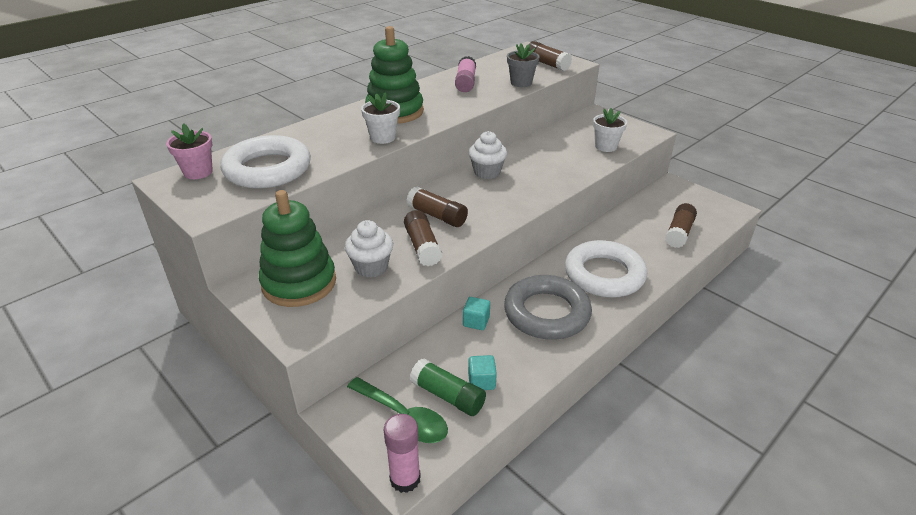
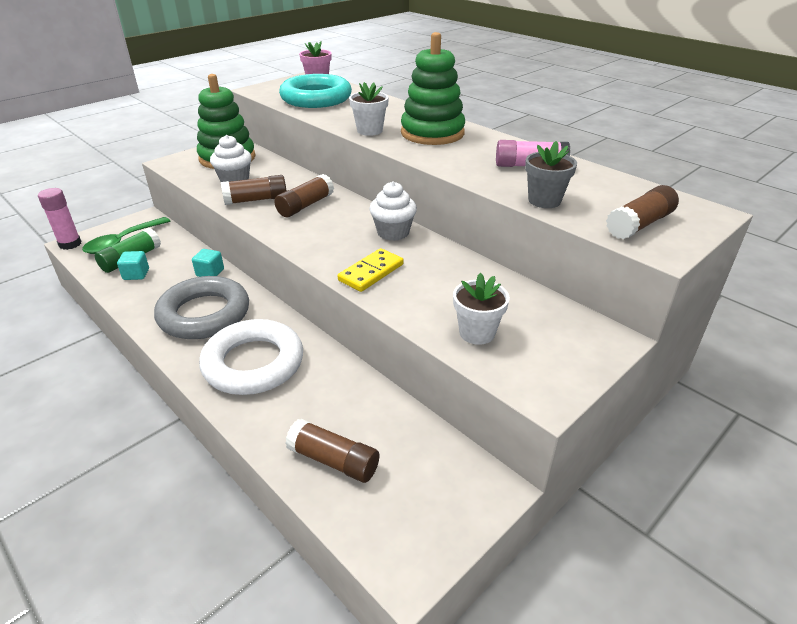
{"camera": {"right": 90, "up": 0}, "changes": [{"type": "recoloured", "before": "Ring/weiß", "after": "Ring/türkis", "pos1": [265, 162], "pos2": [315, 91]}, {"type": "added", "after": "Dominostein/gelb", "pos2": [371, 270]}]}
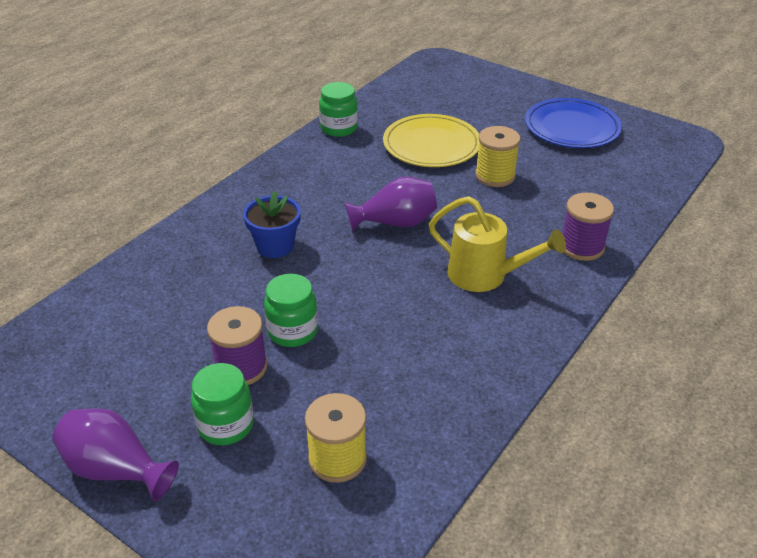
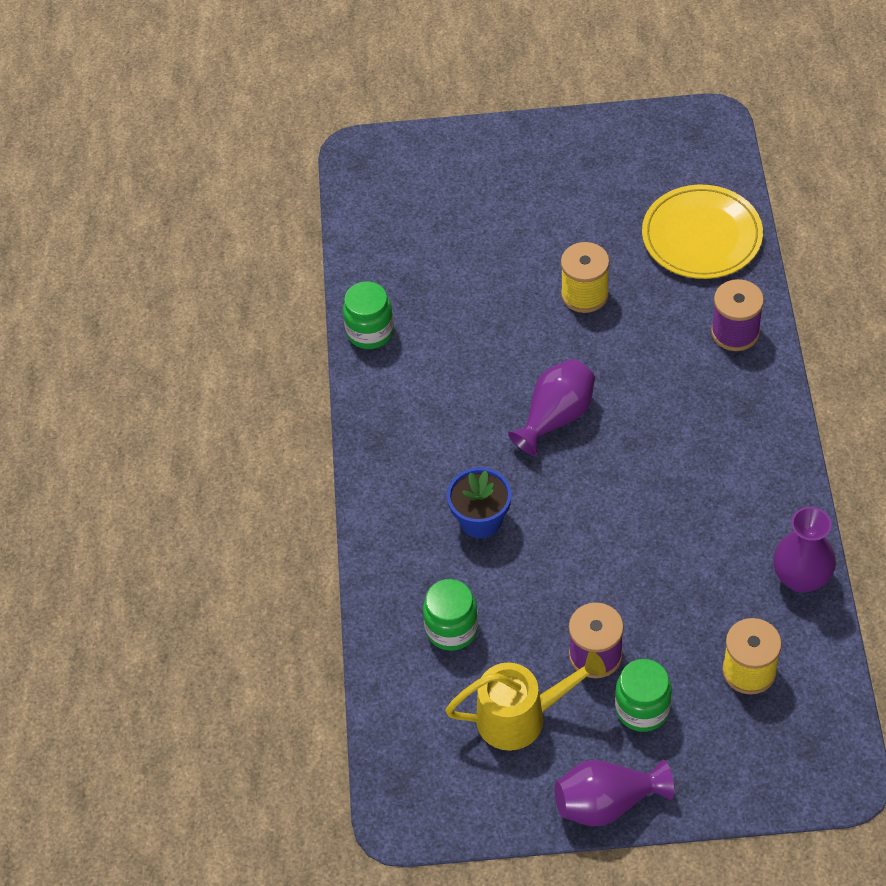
{"camera": {"right": -35, "up": 15}, "changes": [{"type": "moved", "before": "Einmachglas/grün", "pos1": [291, 310], "pos2": [450, 615]}, {"type": "moved", "before": "Gießkanne/gelb", "pos1": [497, 244], "pos2": [525, 701]}, {"type": "moved", "before": "Teller/gelb", "pos1": [431, 140], "pos2": [702, 232]}, {"type": "added", "after": "Vase/lila", "pos2": [804, 550]}, {"type": "removed", "before": "Teller/blau", "pos1": [573, 123]}]}
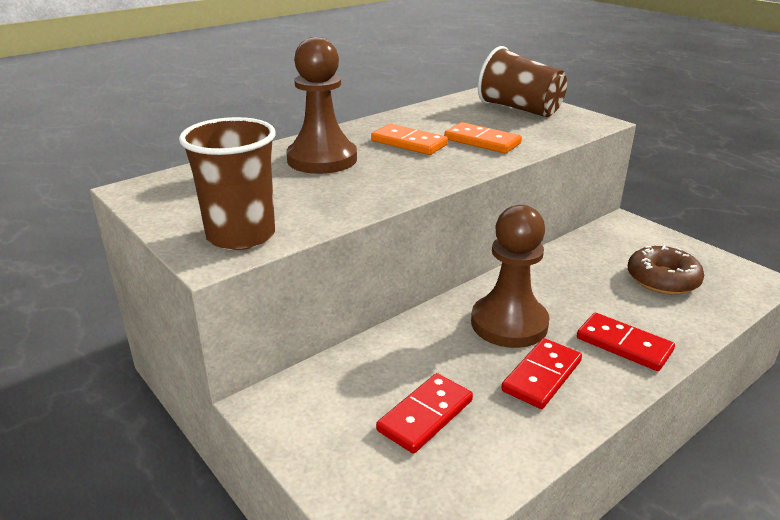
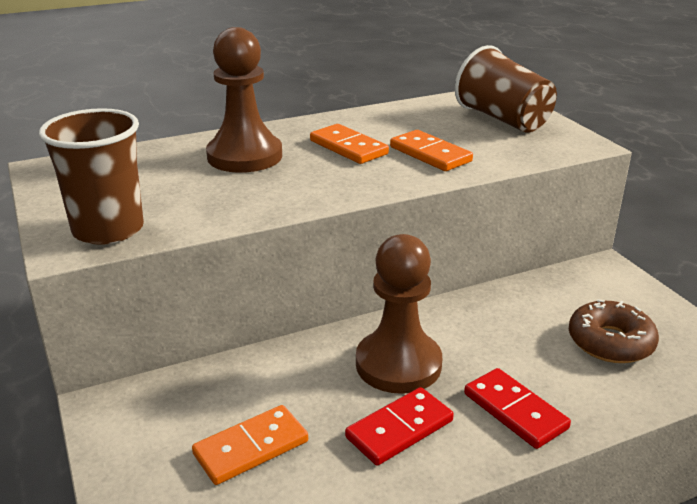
{"camera": {"right": 15, "up": 0}, "changes": [{"type": "recoloured", "before": "Dominostein/rot", "after": "Dominostein/orange", "pos1": [424, 413], "pos2": [250, 445]}]}
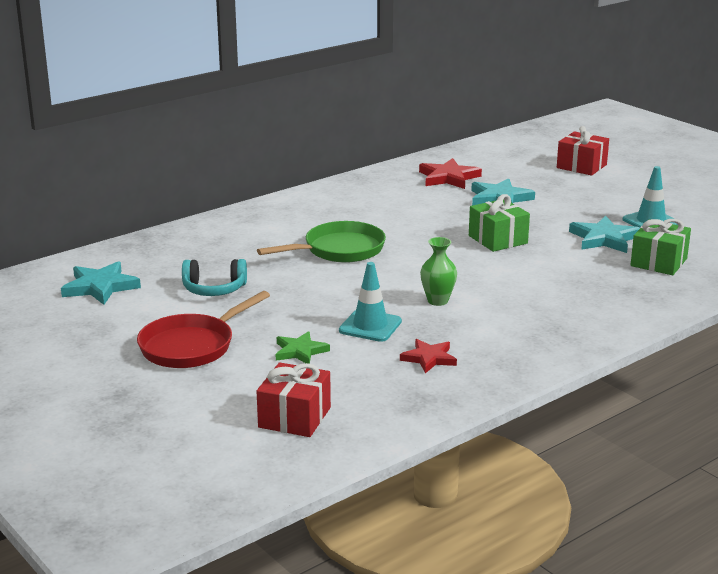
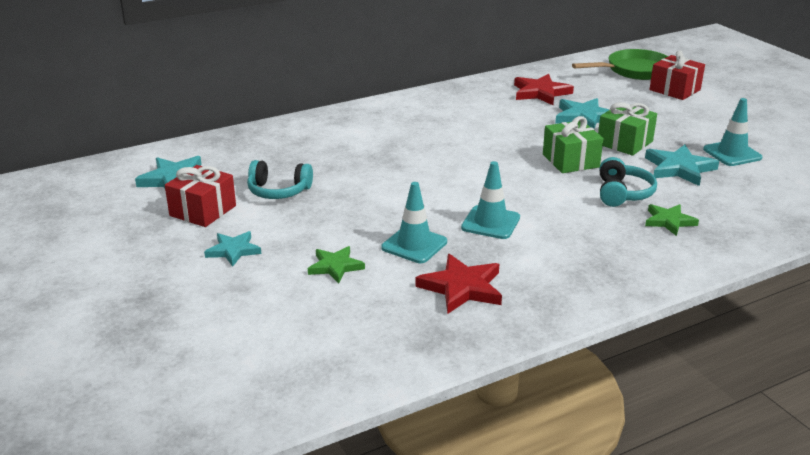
{"camera": {"right": 10, "up": 5}, "changes": [{"type": "moved", "before": "Geschenk/rot", "pos1": [294, 399], "pos2": [200, 196]}, {"type": "replaced", "before": "Pfanne/rot", "after": "Stern/türkis", "pos1": [203, 329], "pos2": [232, 249]}, {"type": "resized", "before": "Stern/rot", "pos1": [428, 356], "pos2": [458, 284], "scale": 1.51}, {"type": "replaced", "before": "Vase/grün", "after": "Leitkegel/türkis", "pos1": [438, 271], "pos2": [490, 200]}, {"type": "moved", "before": "Pfanne/grün", "pos1": [321, 242], "pos2": [620, 64]}, {"type": "moved", "before": "Geschenk/grün", "pos1": [660, 247], "pos2": [627, 129]}, {"type": "added", "after": "Kopfhörer/türkis", "pos2": [628, 182]}, {"type": "added", "after": "Stern/grün", "pos2": [672, 220]}]}
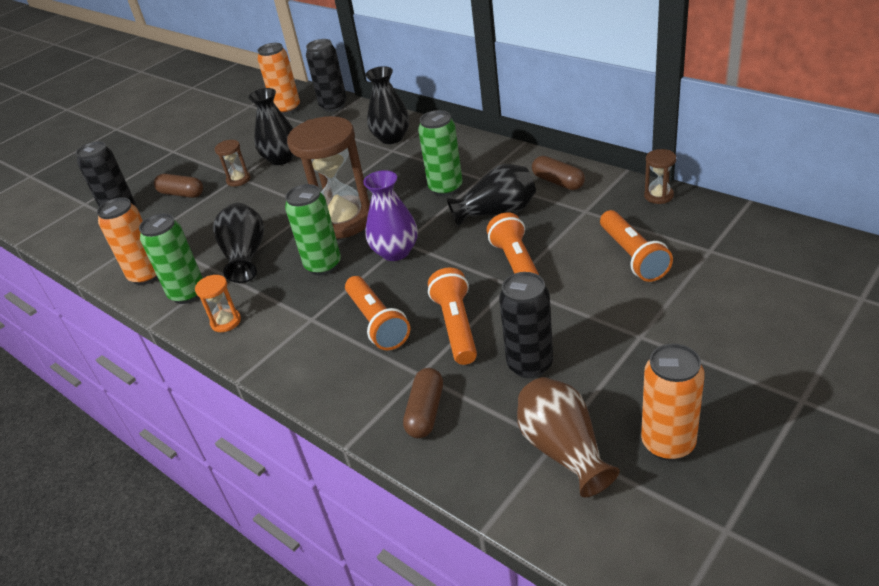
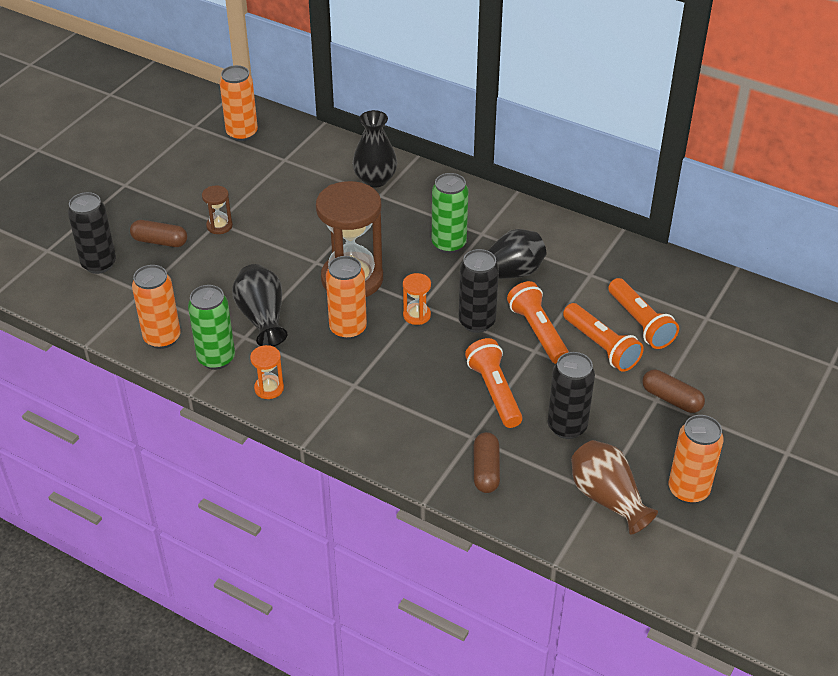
{"camera": {"right": -15, "up": 5}, "changes": [{"type": "recoloured", "before": "Dose/grün", "after": "Dose/orange", "pos1": [313, 229], "pos2": [346, 298]}, {"type": "replaced", "before": "Vase/lila", "after": "Sanduhr/orange", "pos1": [390, 215], "pos2": [417, 299]}, {"type": "moved", "before": "Dose/schwarz", "pos1": [326, 75], "pos2": [479, 291]}, {"type": "moved", "before": "Taschenlampe/orange", "pos1": [377, 313], "pos2": [603, 337]}, {"type": "moved", "before": "Kapsel/braun", "pos1": [558, 173], "pos2": [673, 391]}, {"type": "removed", "before": "Vase/schwarz", "pos1": [271, 126]}, {"type": "removed", "before": "Sanduhr/braun", "pos1": [660, 176]}]}
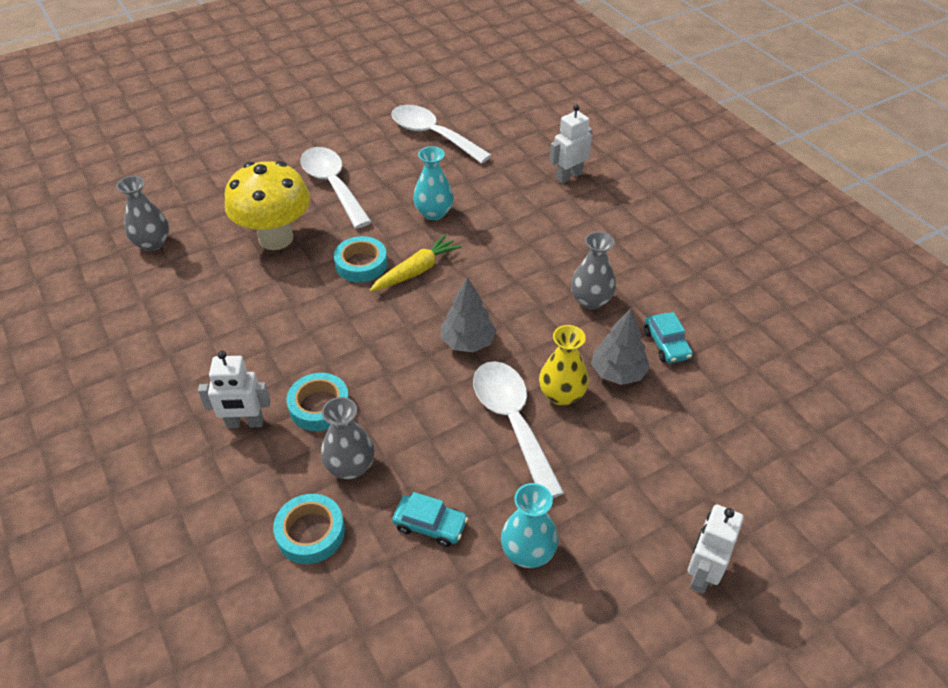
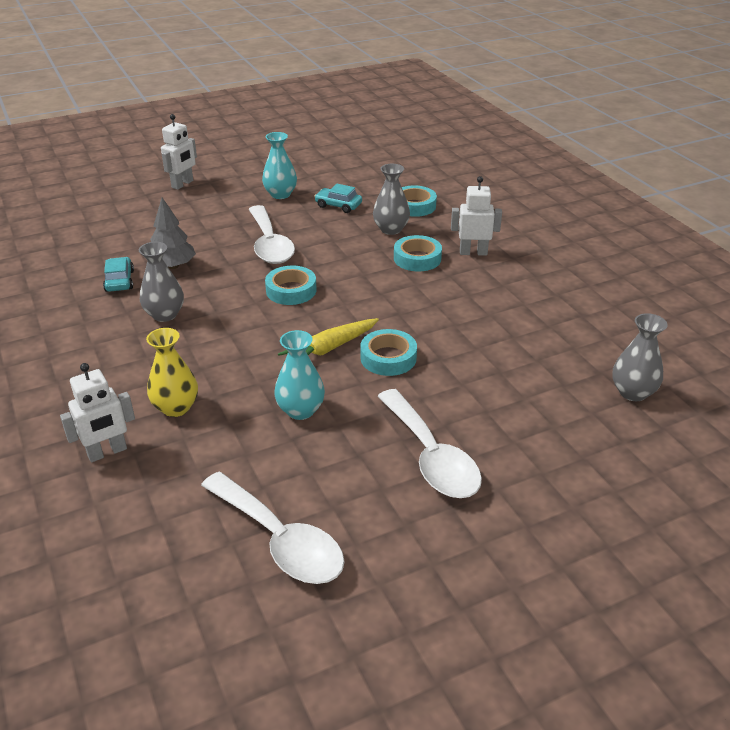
{"camera": {"right": -175, "up": -10}, "changes": [{"type": "moved", "before": "Vase/gelb", "pos1": [564, 365], "pos2": [172, 372]}, {"type": "replaced", "before": "Baum/grau", "after": "Klebeband/türkis", "pos1": [468, 314], "pos2": [291, 285]}, {"type": "removed", "before": "Pilz/gelb", "pos1": [267, 205]}]}
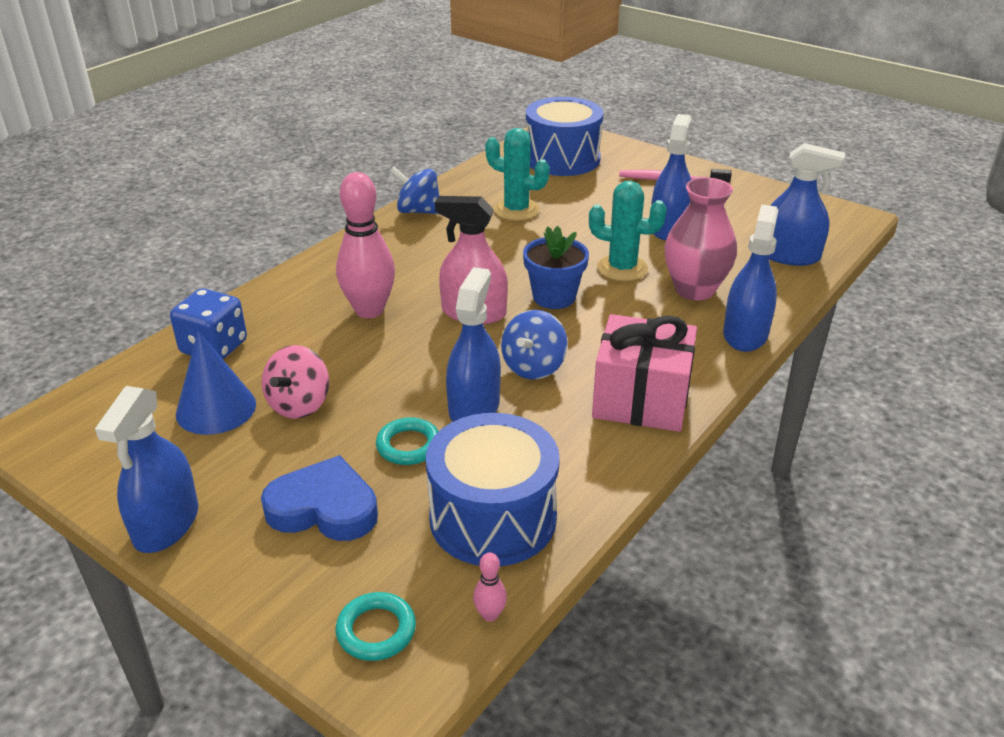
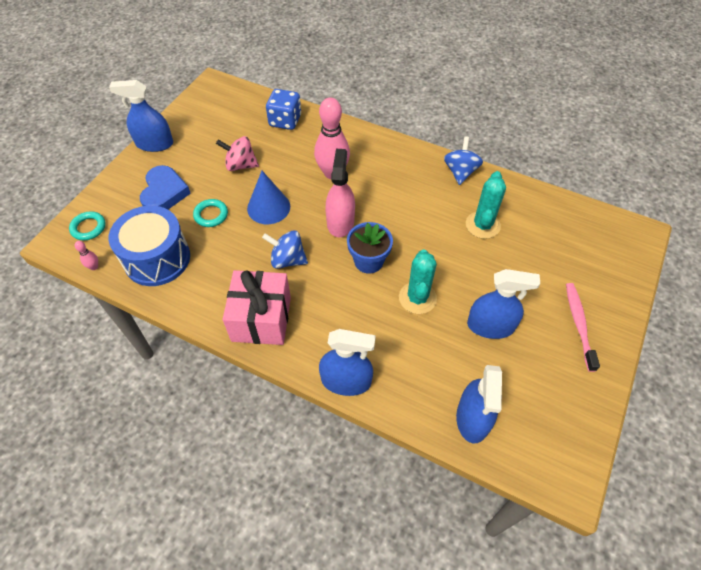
{"camera": {"right": 80, "up": 20}, "changes": [{"type": "moved", "before": "Kegel/blau", "pos1": [216, 383], "pos2": [268, 197]}, {"type": "removed", "before": "Sprühflasche/blau", "pos1": [473, 344]}, {"type": "removed", "before": "Trommel/blau", "pos1": [564, 136]}, {"type": "removed", "before": "Vase/rosa", "pos1": [700, 238]}]}
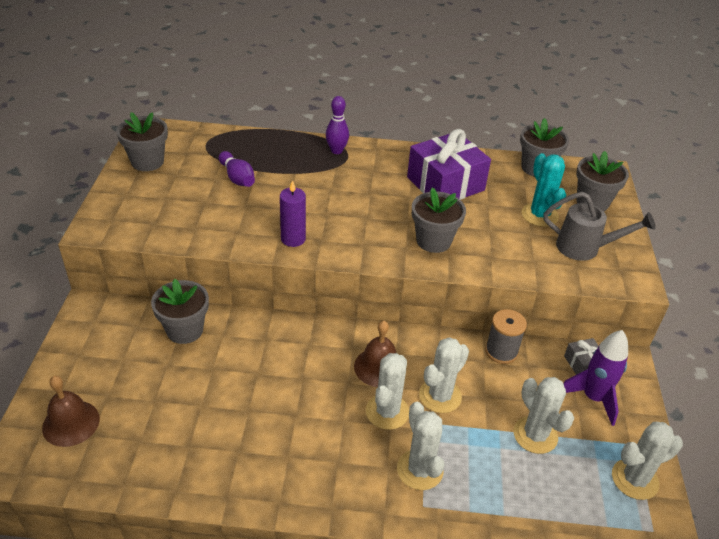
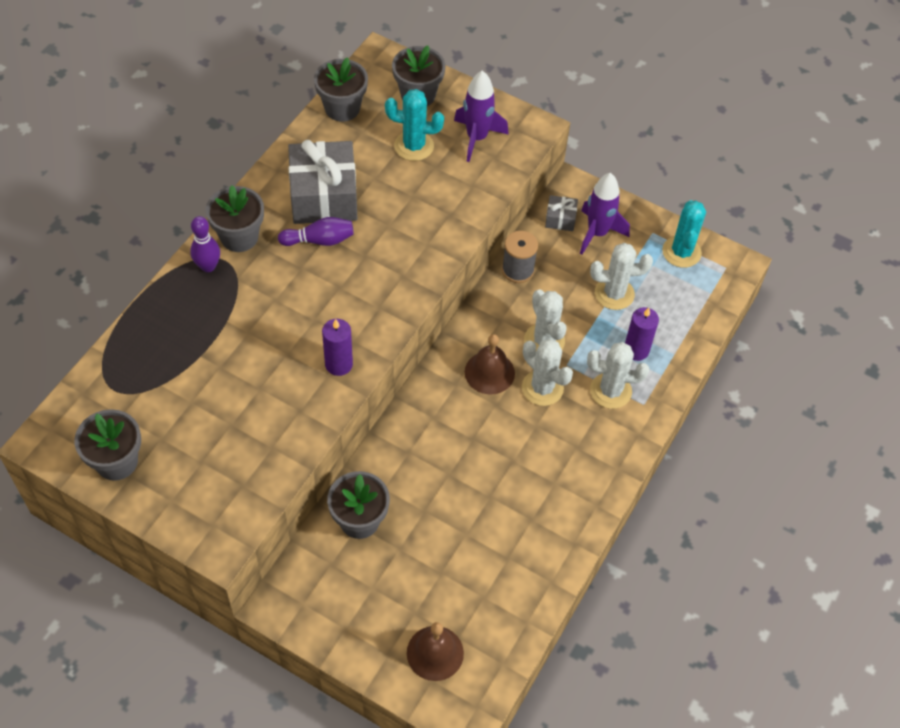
{"camera": {"right": -65, "up": 15}, "changes": [{"type": "moved", "before": "Blumentopf/grau", "pos1": [439, 220], "pos2": [235, 218]}, {"type": "moved", "before": "Bowlingkegel/lila", "pos1": [237, 169], "pos2": [316, 231]}, {"type": "recoloured", "before": "Geschenk/lila", "after": "Geschenk/grau", "pos1": [449, 164], "pos2": [322, 182]}, {"type": "replaced", "before": "Gießkanne/grau", "after": "Rakete/lila", "pos1": [599, 226], "pos2": [481, 116]}, {"type": "added", "after": "Kerze/lila", "pos2": [642, 334]}, {"type": "recoloured", "before": "Kaktus/weiß", "after": "Kaktus/türkis", "pos1": [647, 461], "pos2": [684, 234]}]}
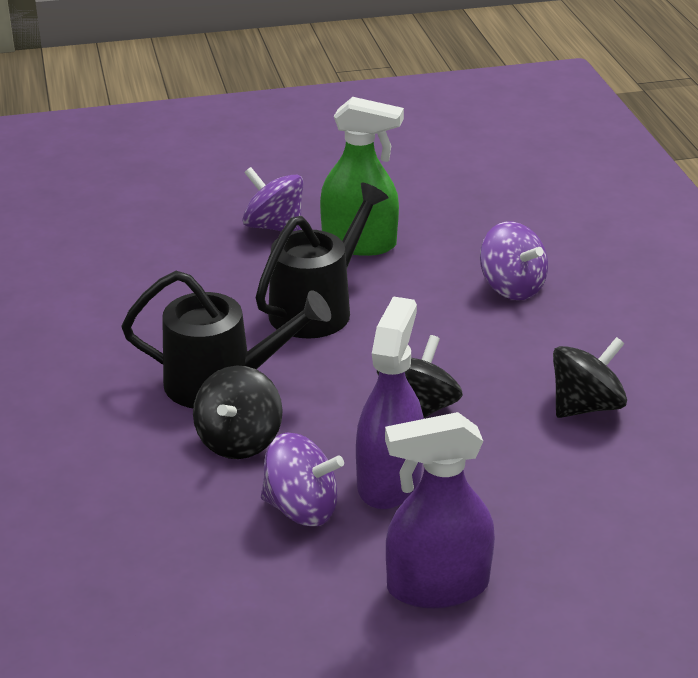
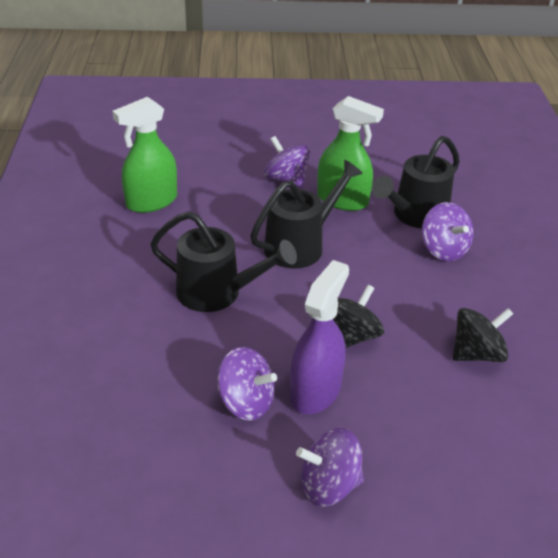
{"camera": {"right": 10, "up": 5}, "changes": [{"type": "added", "after": "Sprühflasche/grün", "pos2": [144, 155]}, {"type": "replaced", "before": "Sprühflasche/lila", "after": "Kreisel/lila", "pos1": [440, 510], "pos2": [330, 467]}, {"type": "added", "after": "Gießkanne/schwarz", "pos2": [416, 182]}, {"type": "removed", "before": "Kreisel/schwarz", "pos1": [238, 412]}]}
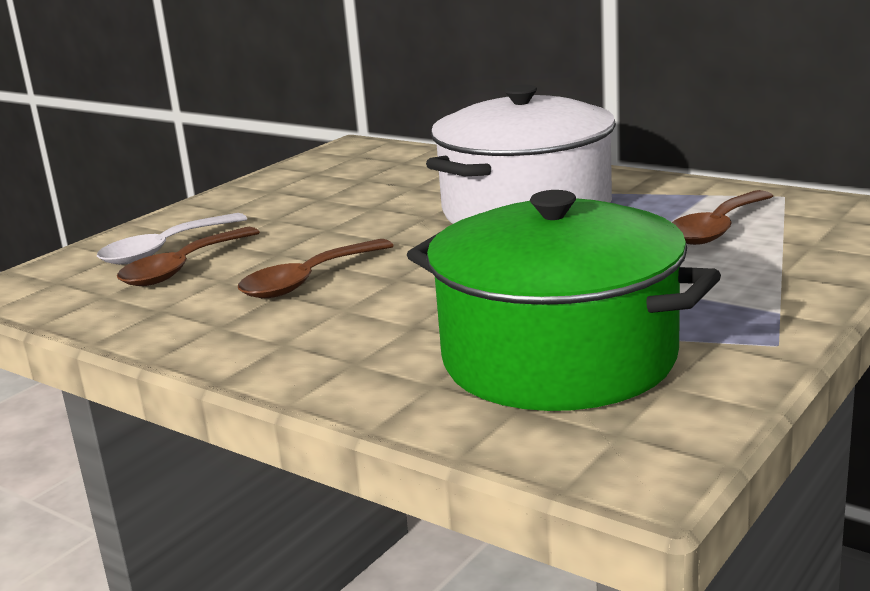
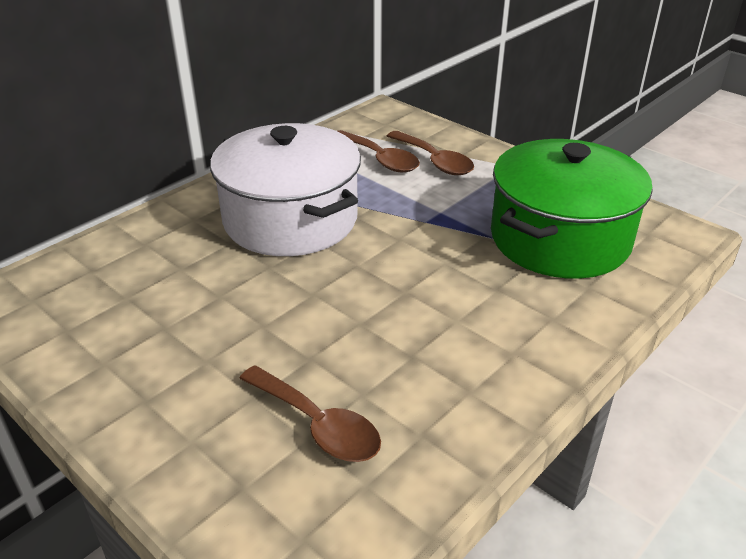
{"camera": {"right": -85, "up": 15}, "changes": [{"type": "moved", "before": "Löffel/braun", "pos1": [316, 268], "pos2": [430, 153]}, {"type": "removed", "before": "Löffel/weiß", "pos1": [172, 239]}]}
